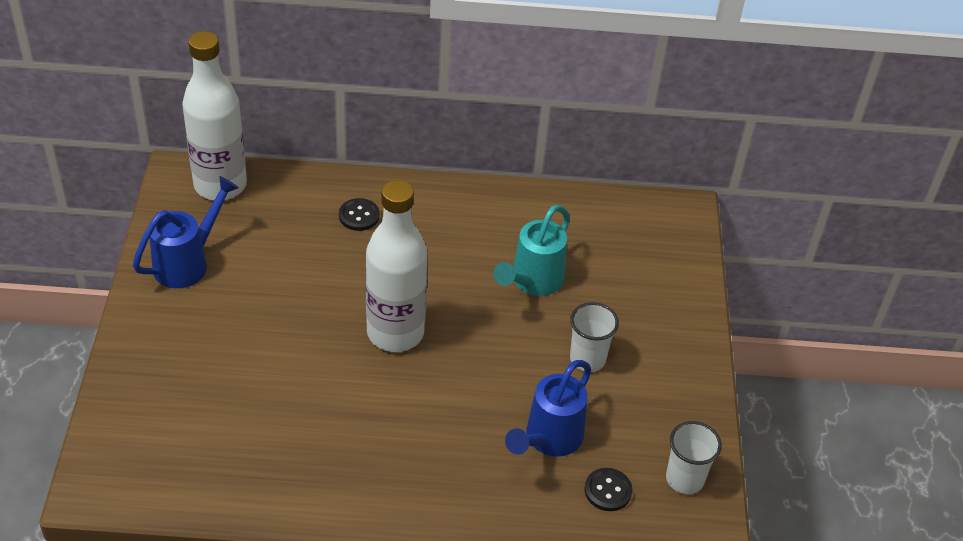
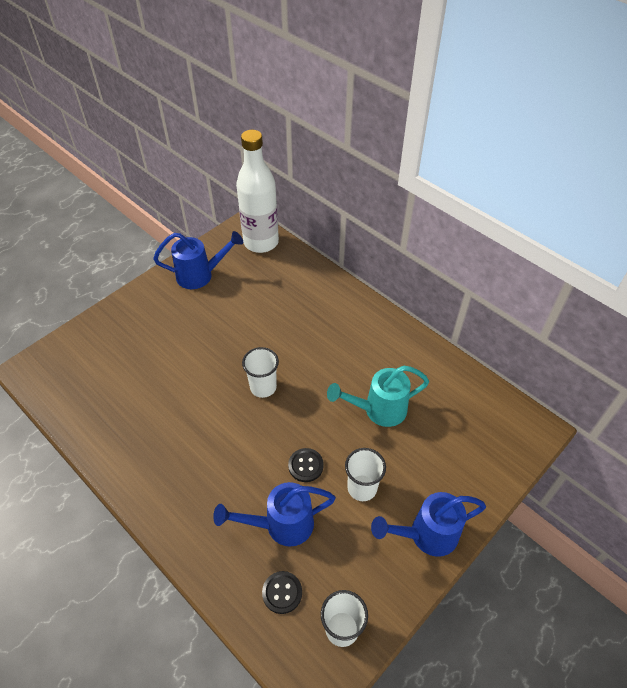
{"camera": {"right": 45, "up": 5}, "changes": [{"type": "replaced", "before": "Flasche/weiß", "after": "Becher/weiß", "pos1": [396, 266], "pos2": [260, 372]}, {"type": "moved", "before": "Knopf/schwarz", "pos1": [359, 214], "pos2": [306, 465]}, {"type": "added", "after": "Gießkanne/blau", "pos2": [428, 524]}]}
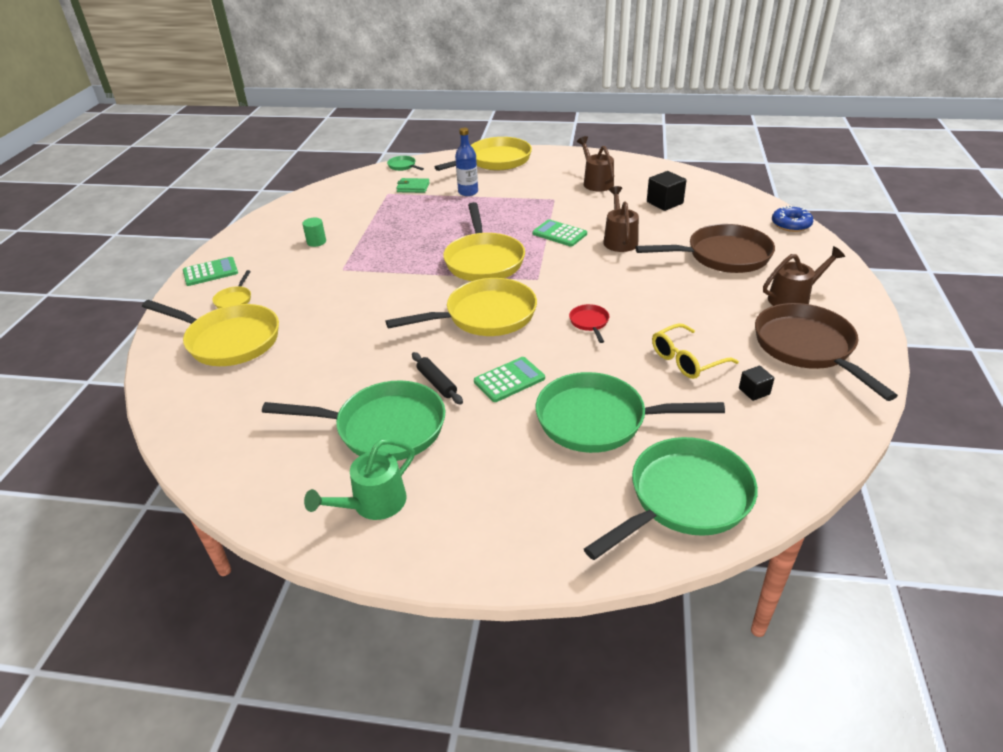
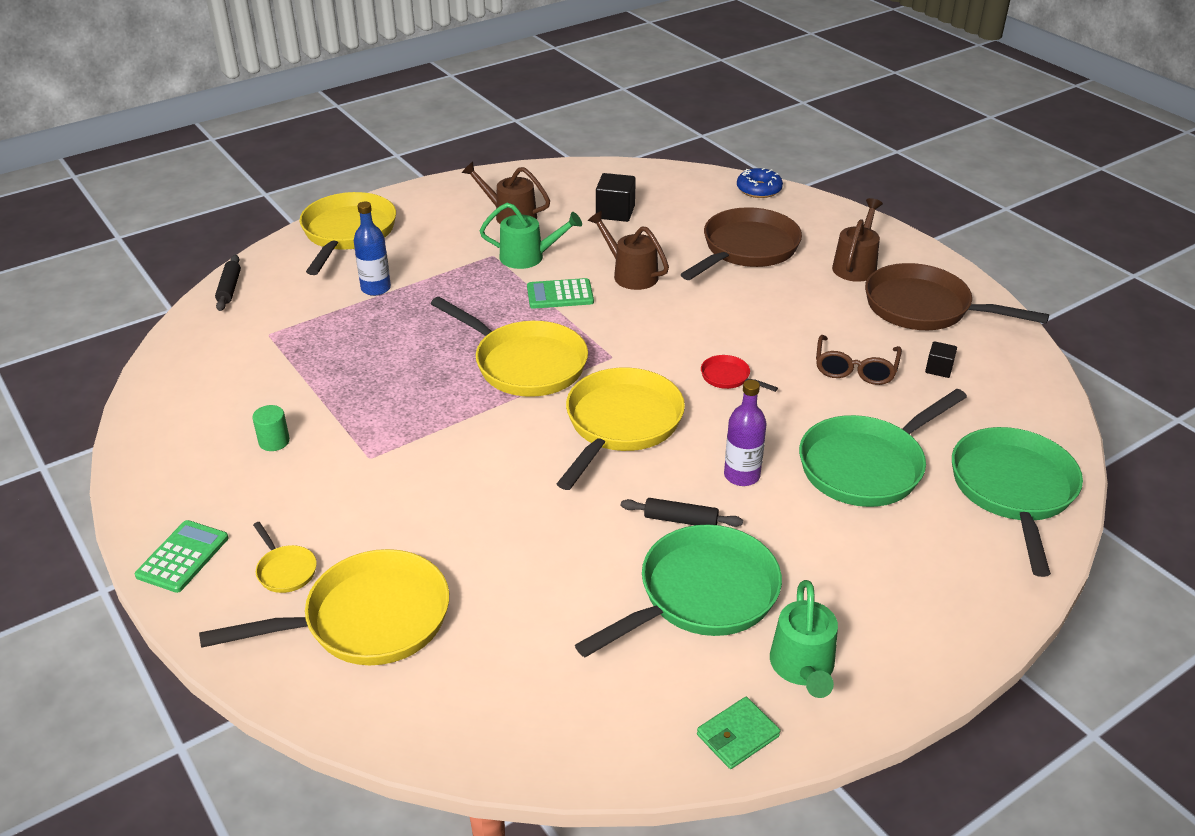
{"camera": {"right": -45, "up": 0}, "changes": [{"type": "replaced", "before": "Pfanne/grün", "after": "Nudelholz/schwarz", "pos1": [405, 163], "pos2": [228, 283]}, {"type": "added", "after": "Gießkanne/grün", "pos2": [531, 236]}, {"type": "moved", "before": "Geldbörse/grün", "pos1": [413, 185], "pos2": [738, 733]}, {"type": "replaced", "before": "Taschenrechner/grün", "after": "Flasche/lila", "pos1": [509, 379], "pos2": [745, 433]}, {"type": "recoloured", "before": "Brille/gelb", "after": "Brille/braun", "pos1": [695, 351], "pos2": [859, 360]}]}
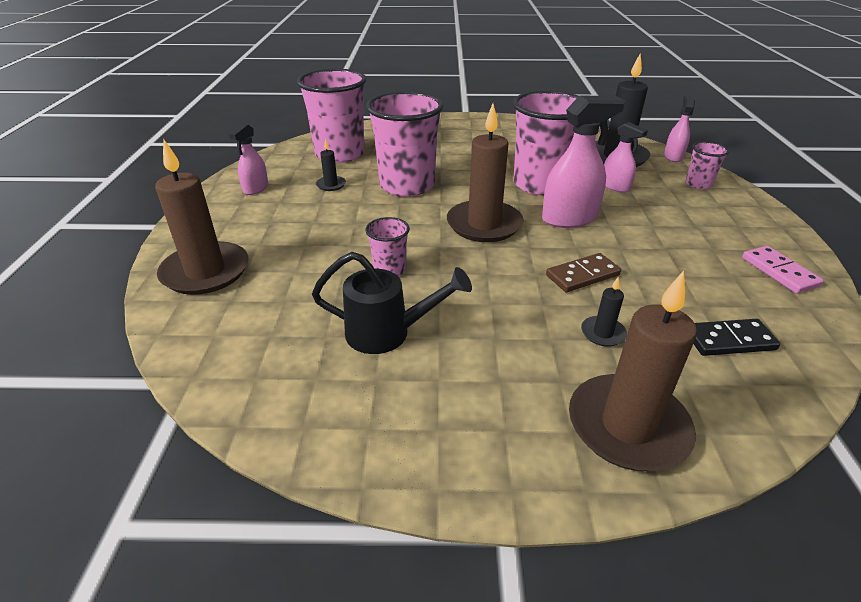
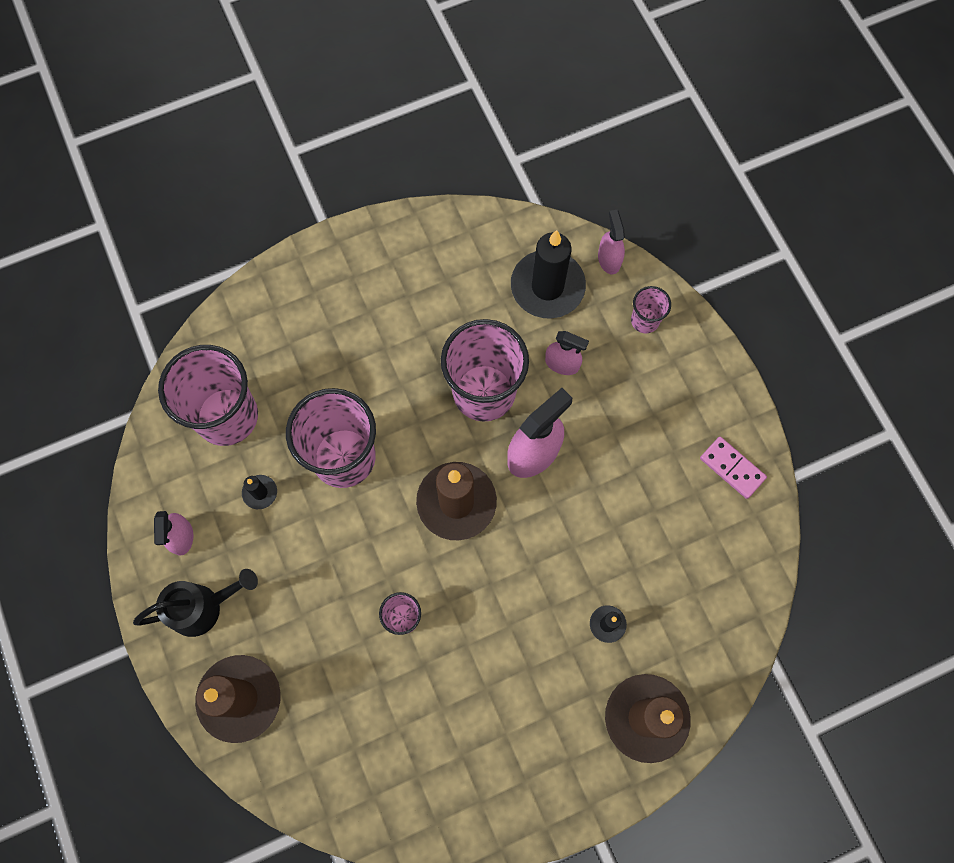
{"camera": {"right": -25, "up": 35}, "changes": [{"type": "moved", "before": "Gießkanne/schwarz", "pos1": [392, 303], "pos2": [195, 603]}, {"type": "removed", "before": "Dominostein/braun", "pos1": [583, 272]}, {"type": "removed", "before": "Dominostein/schwarz", "pos1": [736, 337]}]}
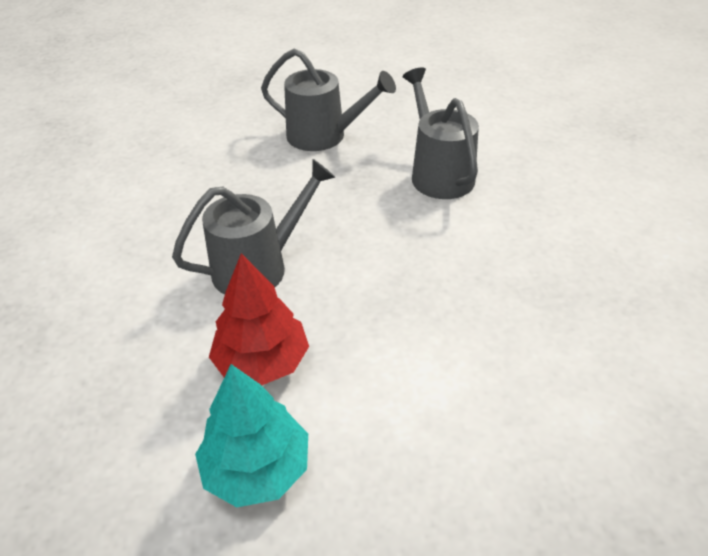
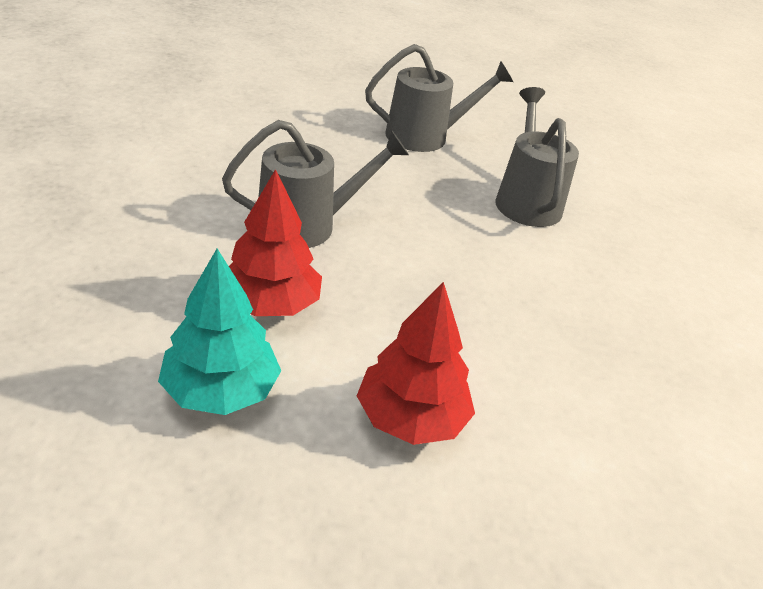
{"camera": {"right": 10, "up": -5}, "changes": [{"type": "added", "after": "Baum/rot", "pos2": [416, 363]}, {"type": "turned", "before": "Gießkanne/grau", "pos1": [328, 100], "pos2": [439, 98], "turn": -45}]}
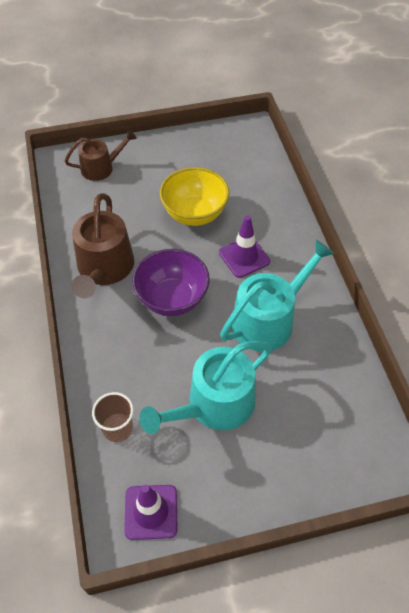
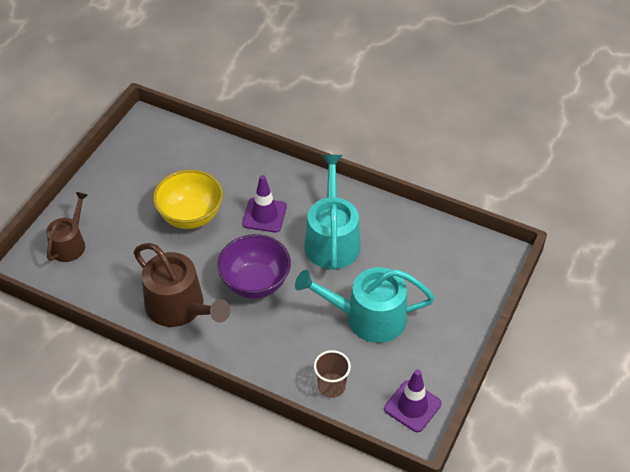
{"camera": {"right": -50, "up": -5}, "changes": [{"type": "turned", "before": "Gießkanne/türkis", "pos1": [206, 387], "pos2": [365, 305], "turn": 90}]}
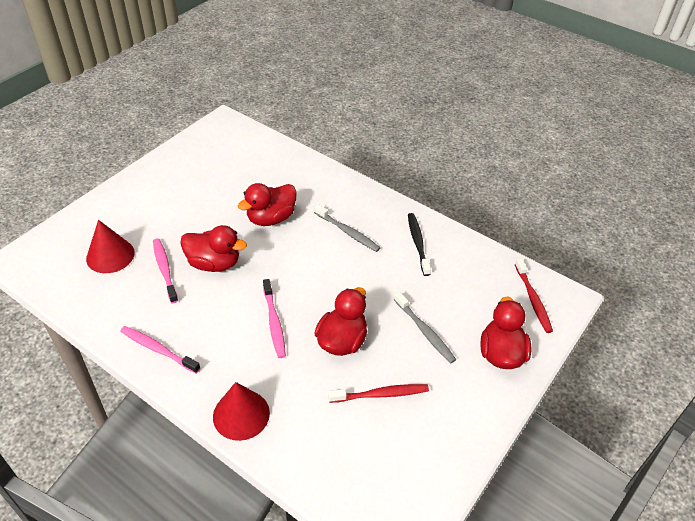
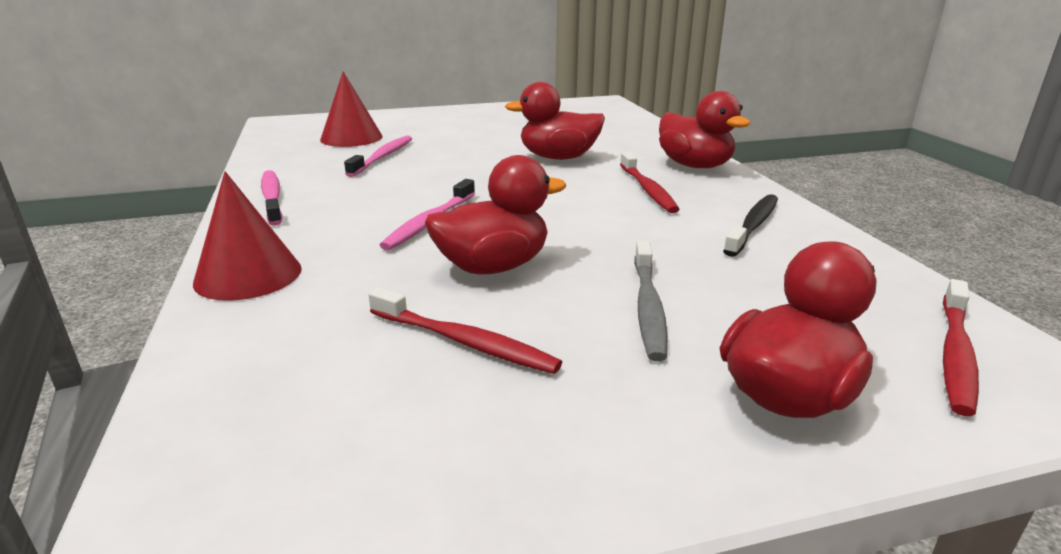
{"camera": {"right": 40, "up": -20}, "changes": [{"type": "recoloured", "before": "Zahnbürste/grau", "after": "Zahnbürste/rot", "pos1": [347, 228], "pos2": [650, 182]}, {"type": "moved", "before": "Ente/rot", "pos1": [213, 248], "pos2": [704, 129]}]}
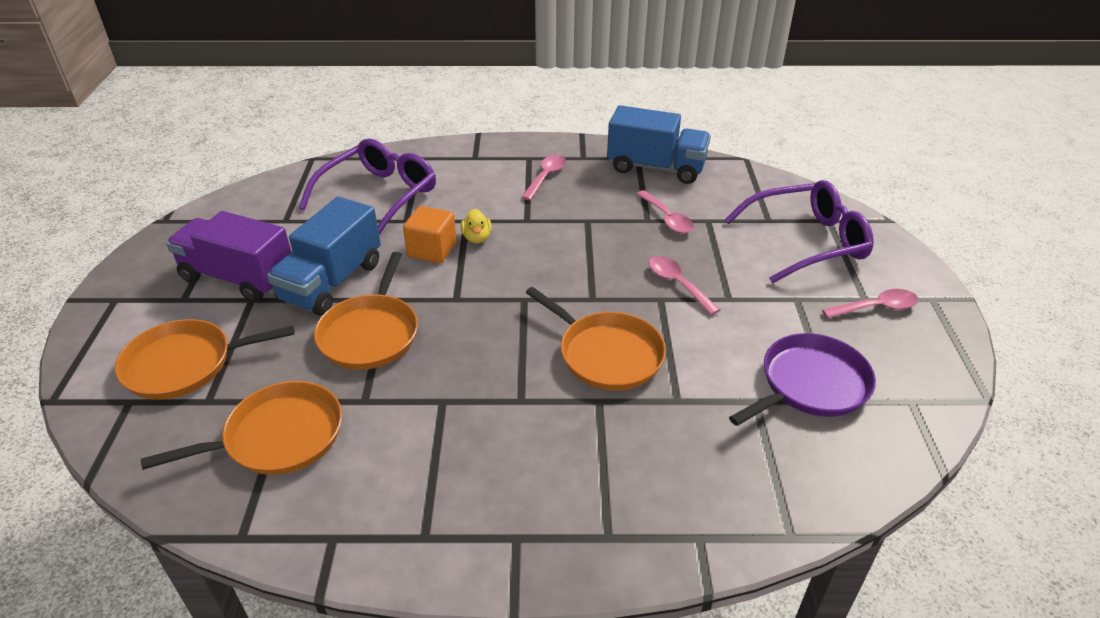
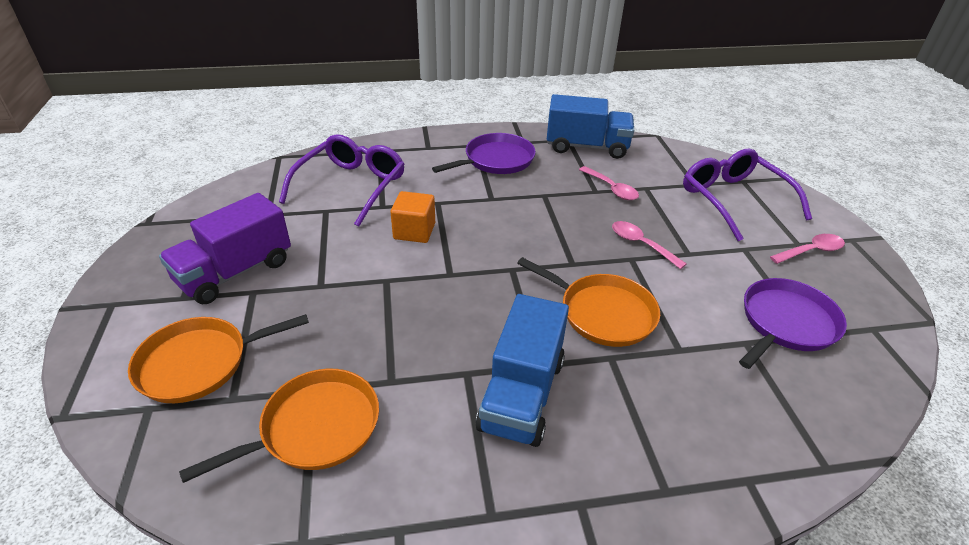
{"camera": {"right": -10, "up": 0}, "changes": [{"type": "turned", "before": "Lastwagen/lila", "pos1": [229, 256], "pos2": [225, 248], "turn": -60}, {"type": "replaced", "before": "Löffel/rosa", "after": "Pfanne/lila", "pos1": [543, 177], "pos2": [484, 153]}, {"type": "moved", "before": "Lastwagen/blau", "pos1": [324, 256], "pos2": [522, 370]}, {"type": "turned", "before": "Brille/lila", "pos1": [799, 231], "pos2": [747, 194], "turn": -90}, {"type": "removed", "before": "Pfanne/orange", "pos1": [366, 311]}, {"type": "removed", "before": "Ente/gelb", "pos1": [476, 226]}]}
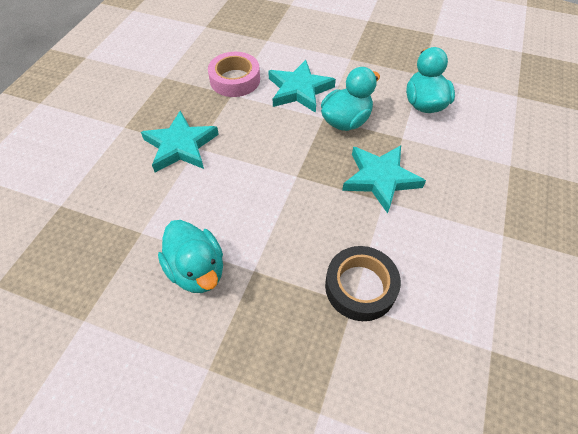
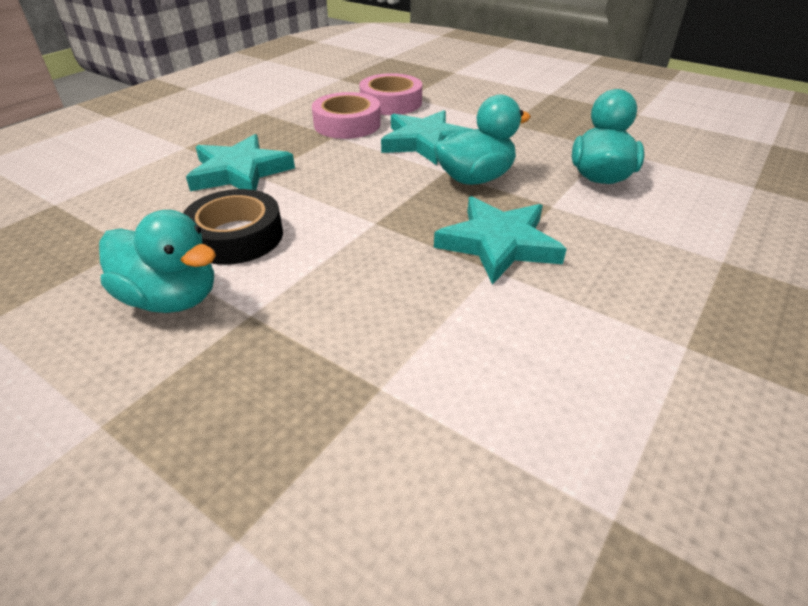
{"camera": {"right": 15, "up": -15}, "changes": [{"type": "turned", "before": "Ente/türkis", "pos1": [190, 256], "pos2": [157, 261], "turn": -45}, {"type": "moved", "before": "Klebeband/schwarz", "pos1": [363, 283], "pos2": [233, 227]}, {"type": "added", "after": "Klebeband/rosa", "pos2": [390, 94]}]}
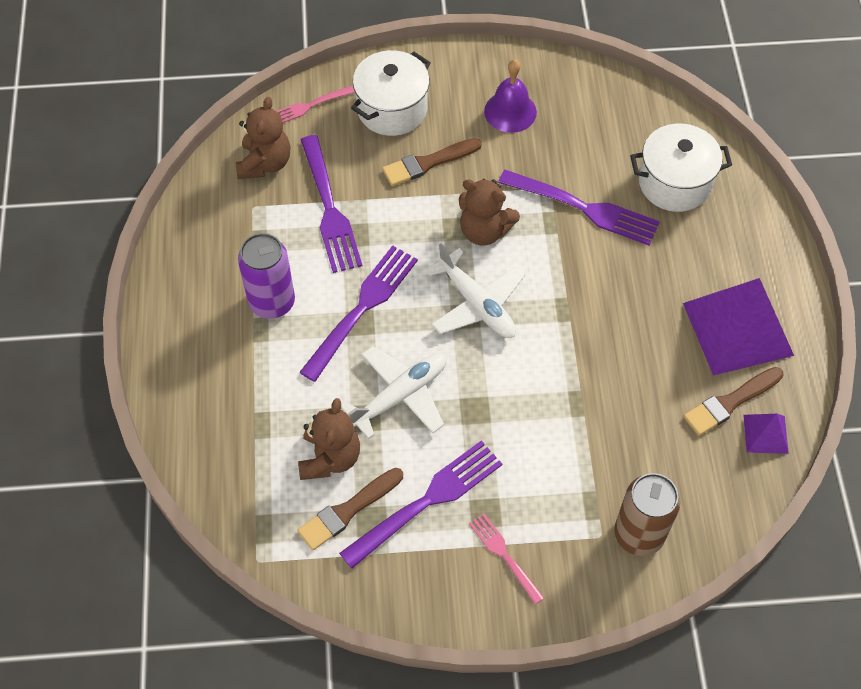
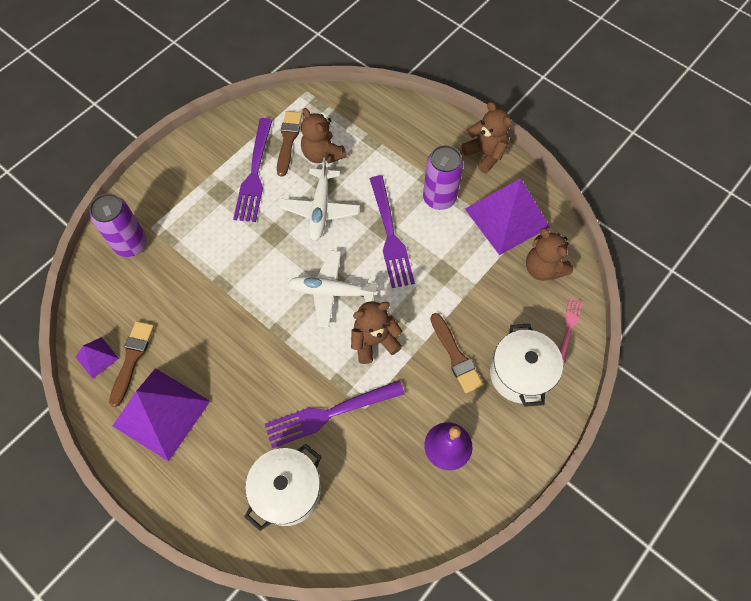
{"camera": {"right": 135, "up": 5}, "changes": [{"type": "recoloured", "before": "Dose/braun", "after": "Dose/lila", "pos1": [647, 514], "pos2": [118, 225]}, {"type": "turned", "before": "Pinsel/braun", "pos1": [432, 162], "pos2": [456, 353], "turn": 135}, {"type": "added", "after": "Teddybär/braun", "pos2": [486, 137]}, {"type": "added", "after": "Pyramide/lila", "pos2": [507, 216]}, {"type": "removed", "before": "Gabel/lila", "pos1": [331, 204]}, {"type": "removed", "before": "Gabel/rosa", "pos1": [506, 559]}]}
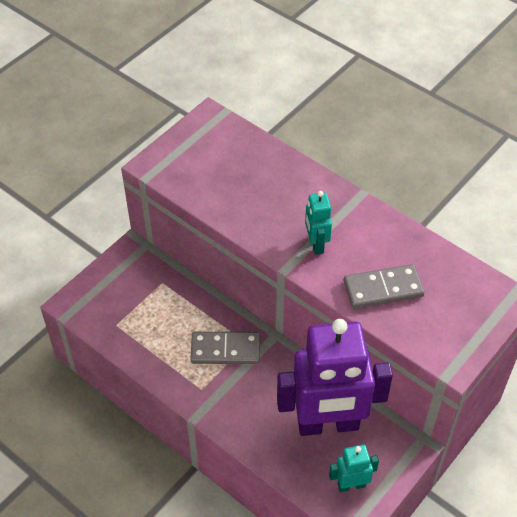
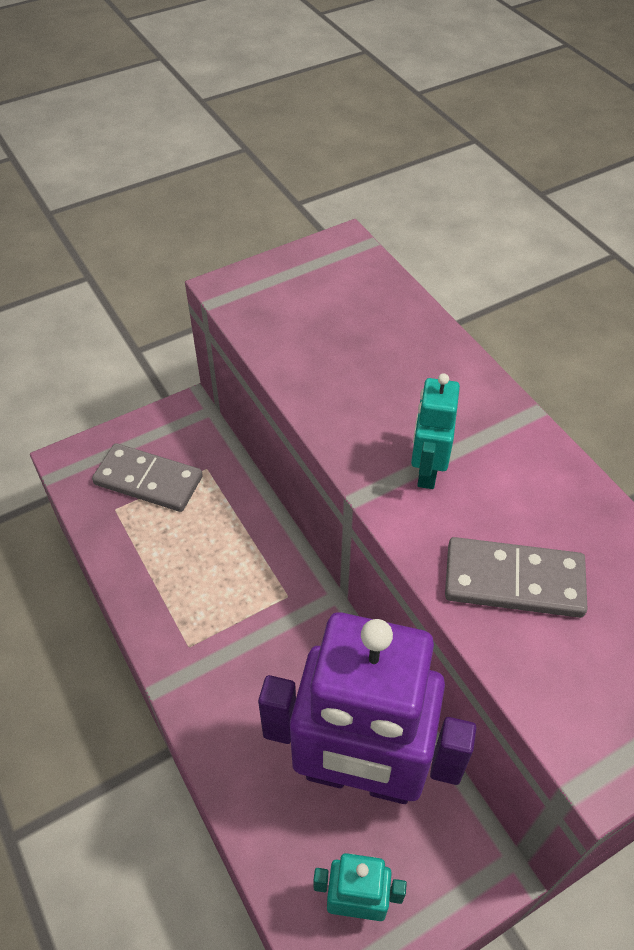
{"camera": {"right": 20, "up": 0}, "changes": [{"type": "moved", "before": "Dominostein/grau", "pos1": [225, 348], "pos2": [147, 477]}]}
